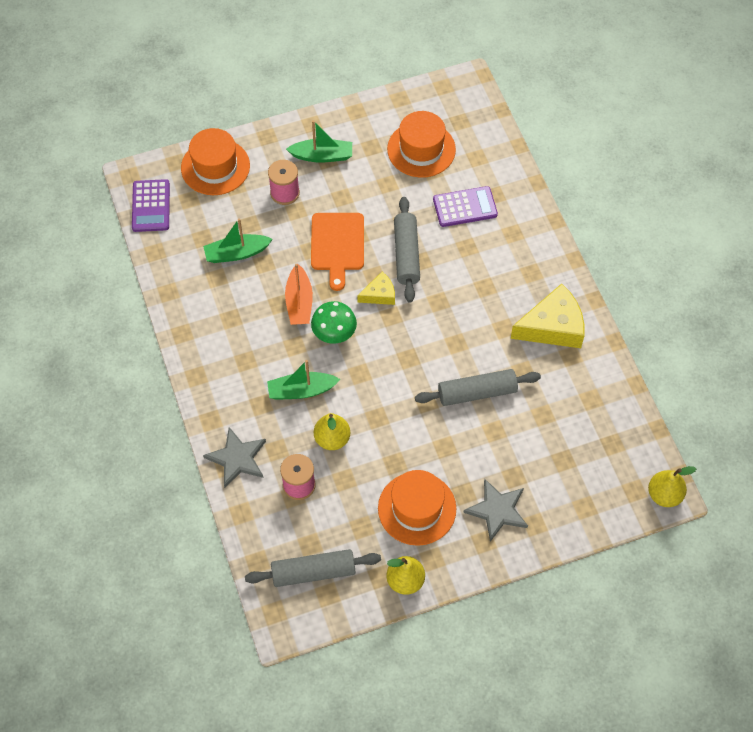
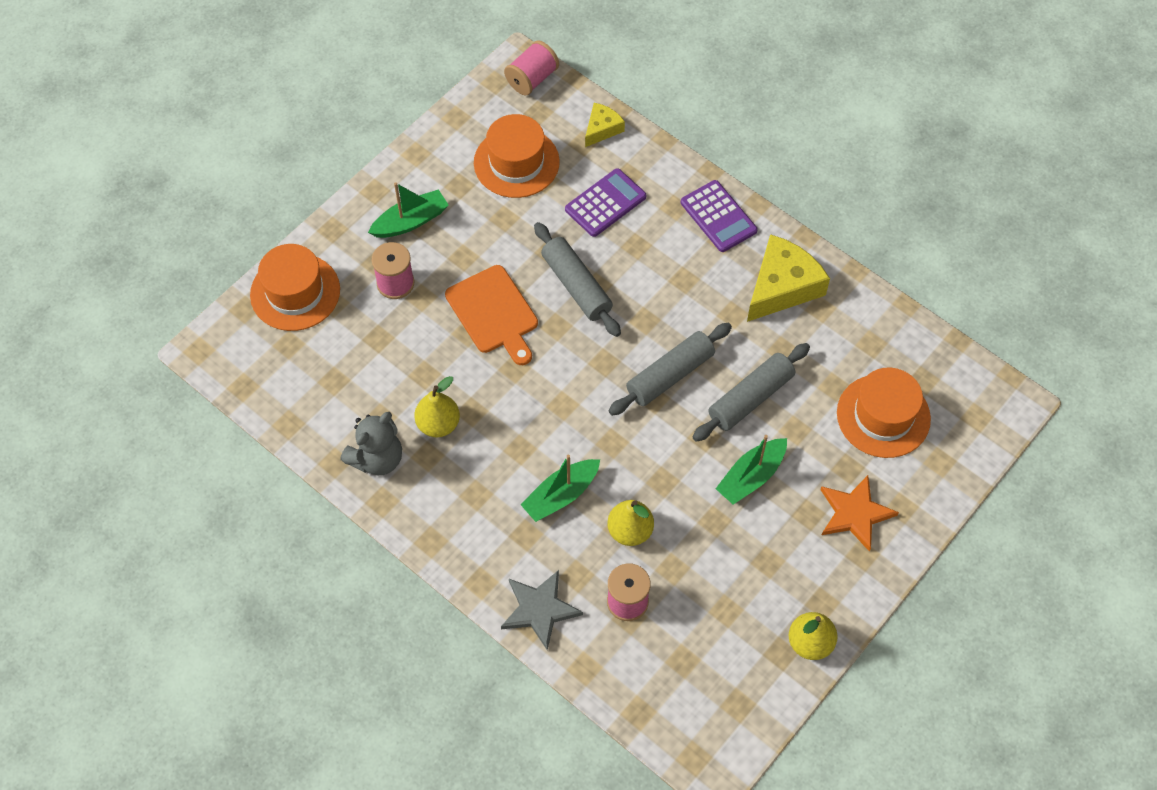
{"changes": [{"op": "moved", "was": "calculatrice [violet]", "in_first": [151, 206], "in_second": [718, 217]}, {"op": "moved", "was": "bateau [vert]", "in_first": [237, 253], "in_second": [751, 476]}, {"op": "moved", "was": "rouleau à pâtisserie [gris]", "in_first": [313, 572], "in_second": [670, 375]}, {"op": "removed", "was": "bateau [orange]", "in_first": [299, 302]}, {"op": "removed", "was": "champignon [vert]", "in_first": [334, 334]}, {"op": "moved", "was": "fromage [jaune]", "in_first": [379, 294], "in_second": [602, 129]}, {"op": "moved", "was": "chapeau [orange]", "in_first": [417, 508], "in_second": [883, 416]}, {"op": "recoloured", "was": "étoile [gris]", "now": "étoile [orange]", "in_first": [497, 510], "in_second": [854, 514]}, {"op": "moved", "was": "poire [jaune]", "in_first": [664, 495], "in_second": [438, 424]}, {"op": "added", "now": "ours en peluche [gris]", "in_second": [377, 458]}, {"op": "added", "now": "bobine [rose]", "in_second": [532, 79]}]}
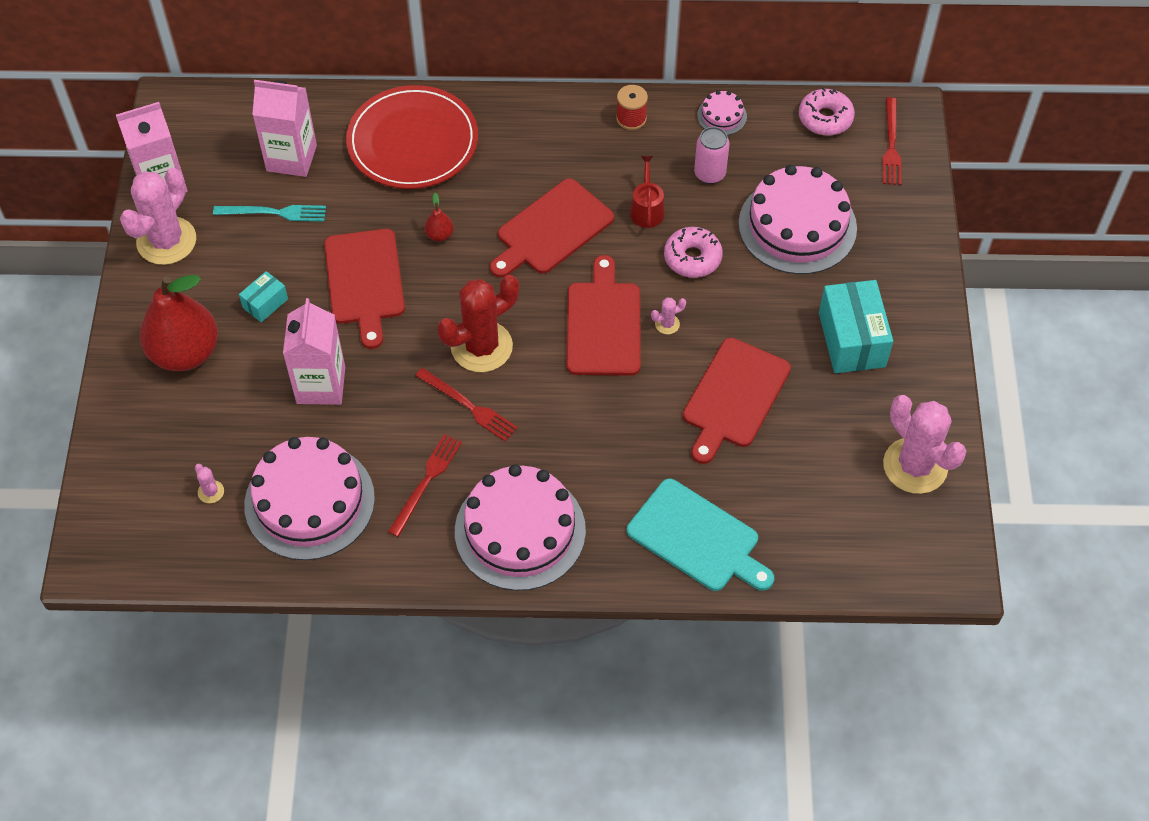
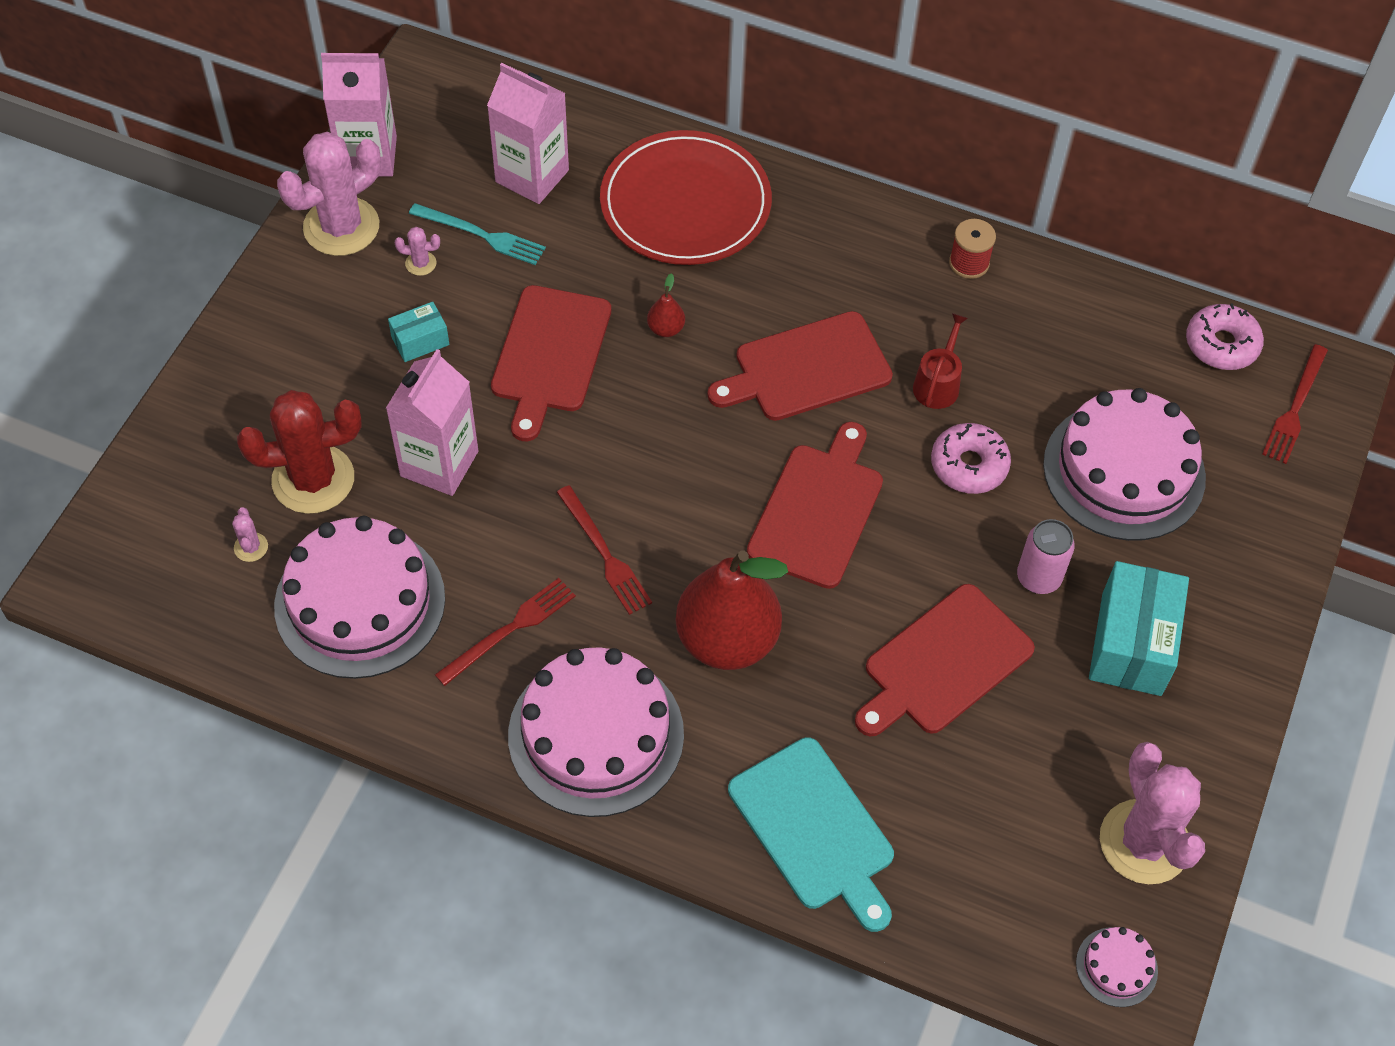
{"changes": [{"op": "moved", "was": "poire [rouge]", "in_first": [185, 353], "in_second": [727, 640]}, {"op": "moved", "was": "cactus [rouge]", "in_first": [481, 347], "in_second": [313, 479]}, {"op": "moved", "was": "cactus [rose]", "in_first": [667, 324], "in_second": [421, 263]}, {"op": "moved", "was": "canette [rose]", "in_first": [709, 174], "in_second": [1038, 578]}, {"op": "moved", "was": "gâteau [rose]", "in_first": [722, 116], "in_second": [1116, 967]}]}
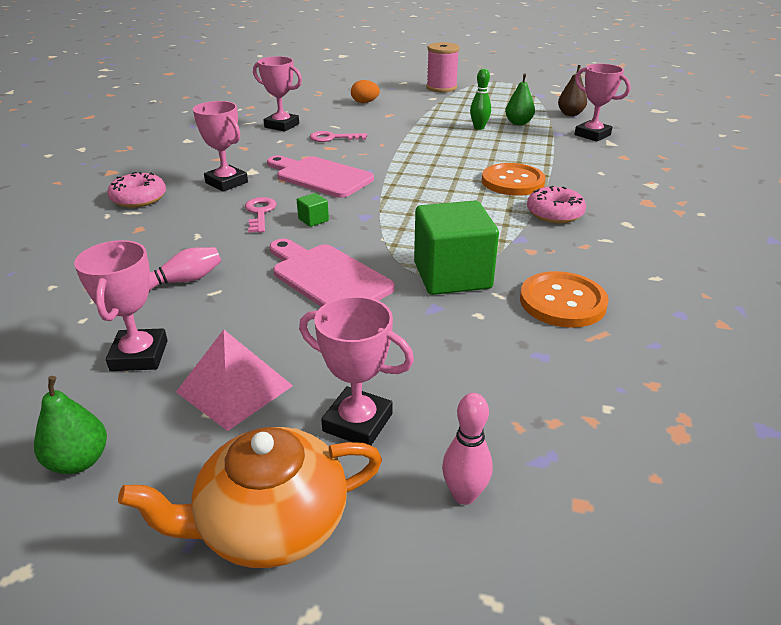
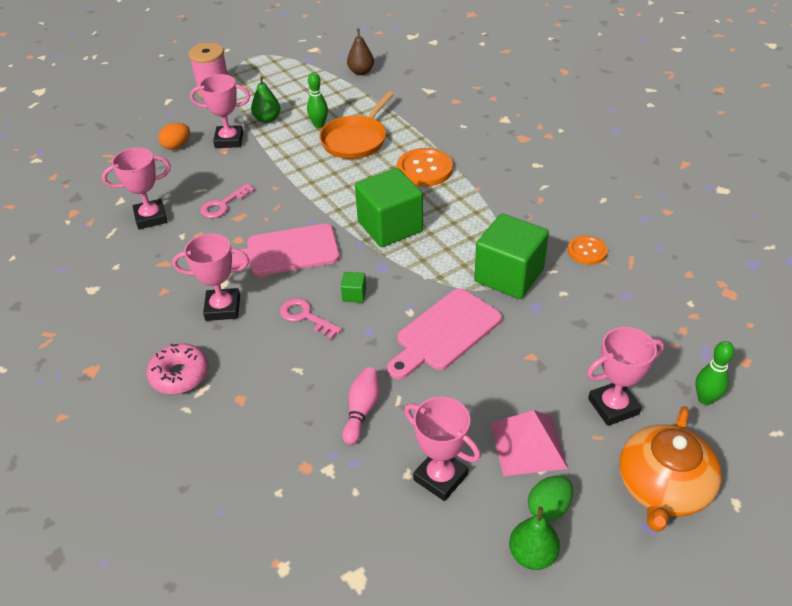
{"changes": [{"op": "turned", "was": "planche à découper [rose]", "in_first": [327, 277], "in_second": [445, 333], "clockwise": -45}, {"op": "recoloured", "was": "quille [rose]", "now": "quille [vert]", "in_first": [464, 495], "in_second": [705, 399]}, {"op": "moved", "was": "poire [vert]", "in_first": [518, 123], "in_second": [267, 119]}, {"op": "resized", "was": "bouton [orange]", "in_first": [562, 302], "in_second": [587, 251], "ratio": 0.61}, {"op": "removed", "was": "beignet [rose]", "in_first": [554, 213]}, {"op": "moved", "was": "trophée [rose]", "in_first": [592, 135], "in_second": [229, 140]}, {"op": "added", "now": "poêle [orange]", "in_second": [356, 140]}, {"op": "added", "now": "cube [vert]", "in_second": [390, 226]}, {"op": "added", "now": "œuf [vert]", "in_second": [548, 508]}]}
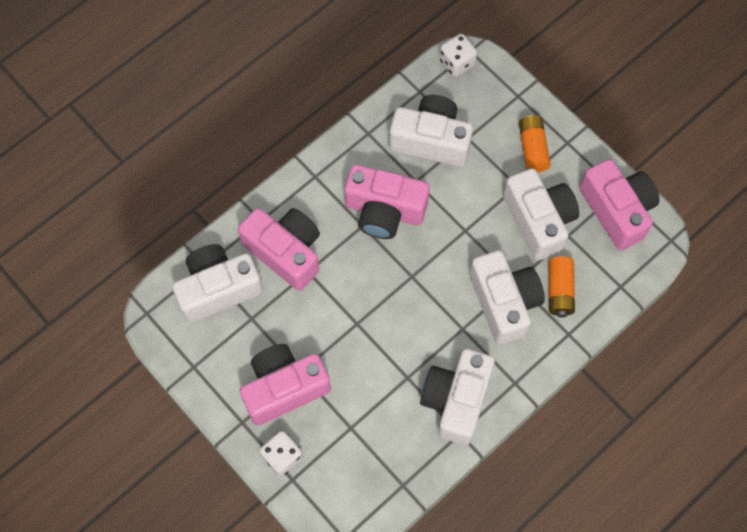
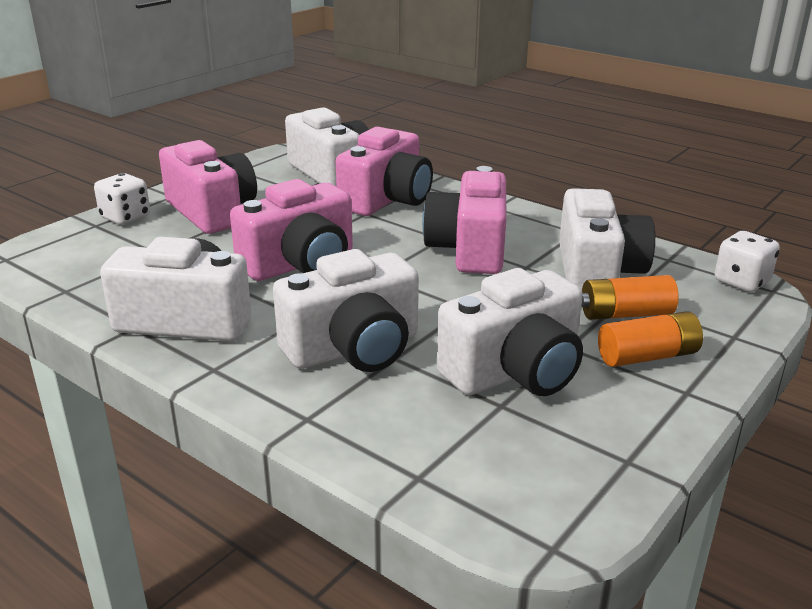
{"changes": [{"op": "moved", "was": "pile [orange]", "in_first": [559, 290], "in_second": [625, 314]}, {"op": "moved", "was": "appareil photo [rose]", "in_first": [617, 210], "in_second": [301, 264]}]}
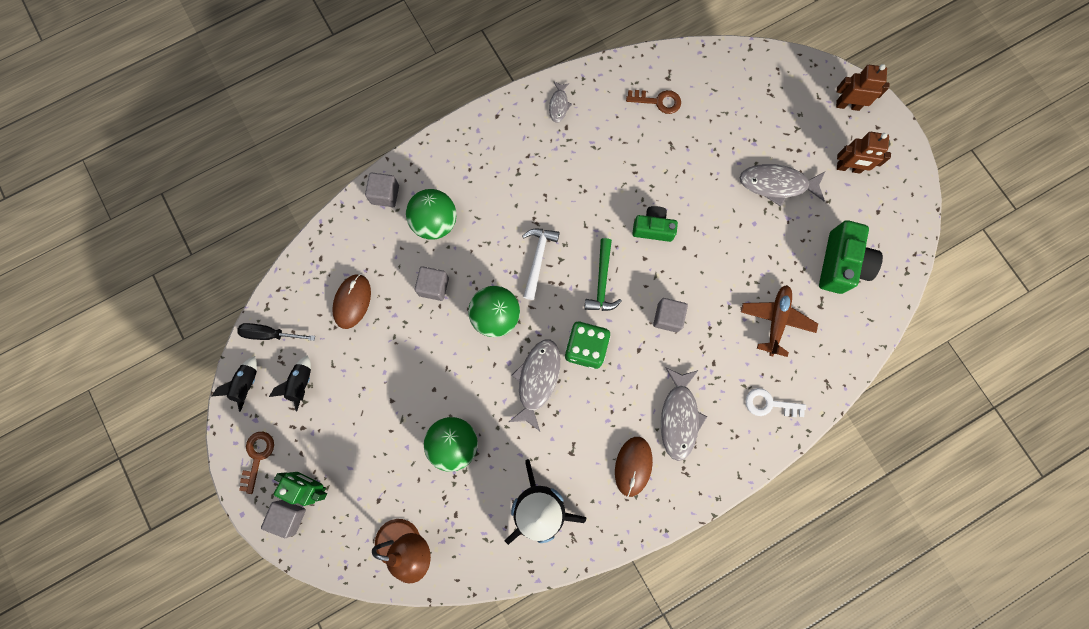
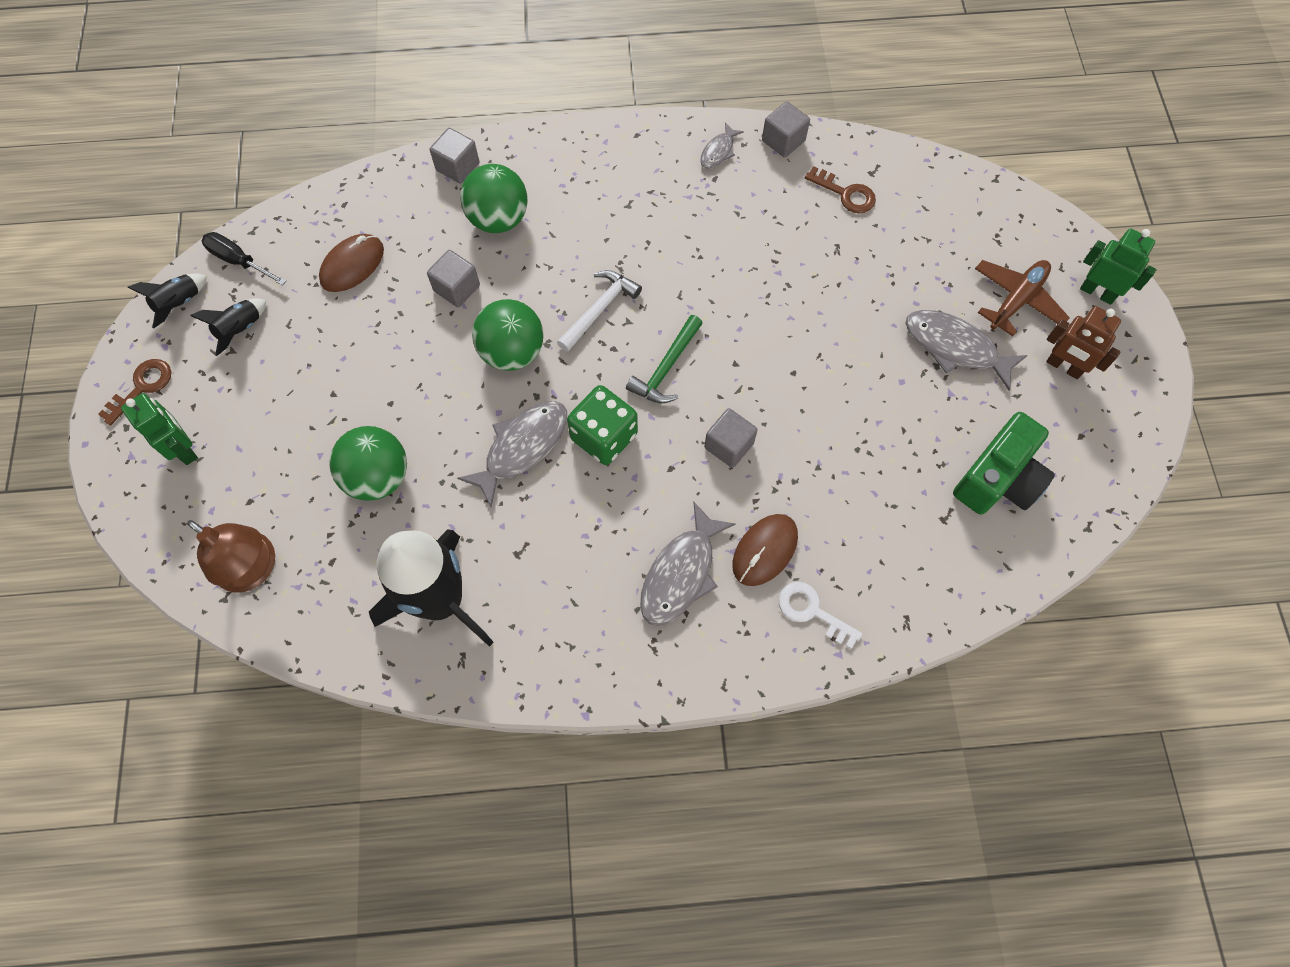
{"changes": [{"op": "moved", "was": "cube [gris]", "in_first": [289, 517], "in_second": [783, 141]}, {"op": "moved", "was": "souris [marron]", "in_first": [633, 466], "in_second": [765, 550]}, {"op": "removed", "was": "appareil photo [vert]", "in_first": [653, 228]}, {"op": "moved", "was": "avion [marron]", "in_first": [776, 320], "in_second": [1016, 300]}, {"op": "recoloured", "was": "robot [marron]", "now": "robot [vert]", "in_first": [847, 105], "in_second": [1097, 292]}]}
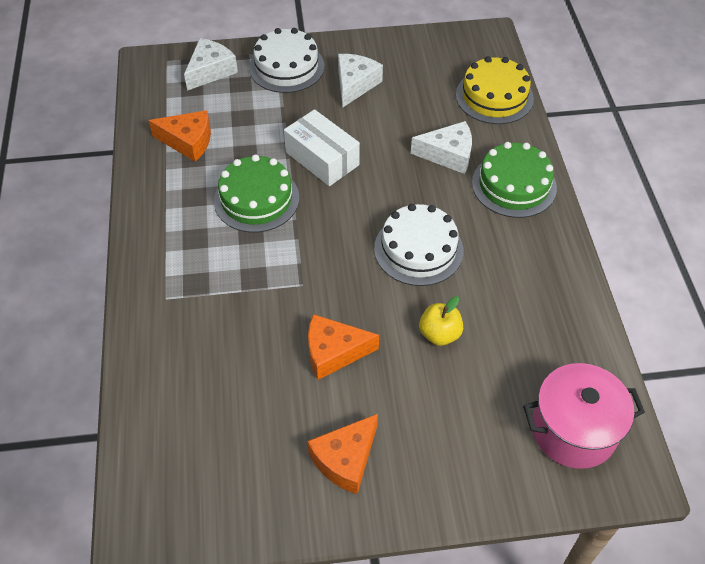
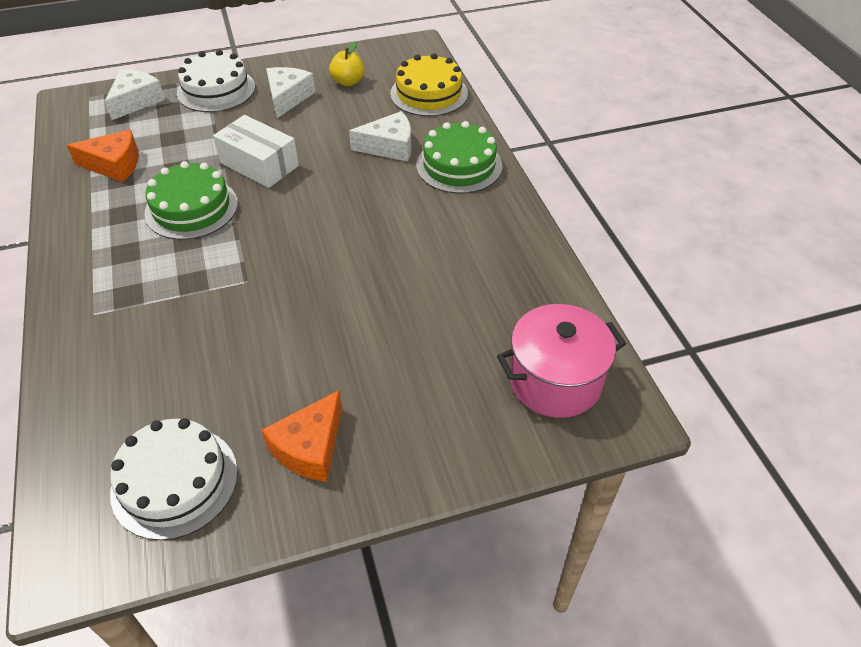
{"changes": [{"op": "removed", "was": "fromage [orange]", "in_first": [334, 352]}, {"op": "moved", "was": "gâteau [blanc]", "in_first": [418, 249], "in_second": [174, 481]}, {"op": "moved", "was": "pomme [jaune]", "in_first": [439, 334], "in_second": [348, 82]}]}
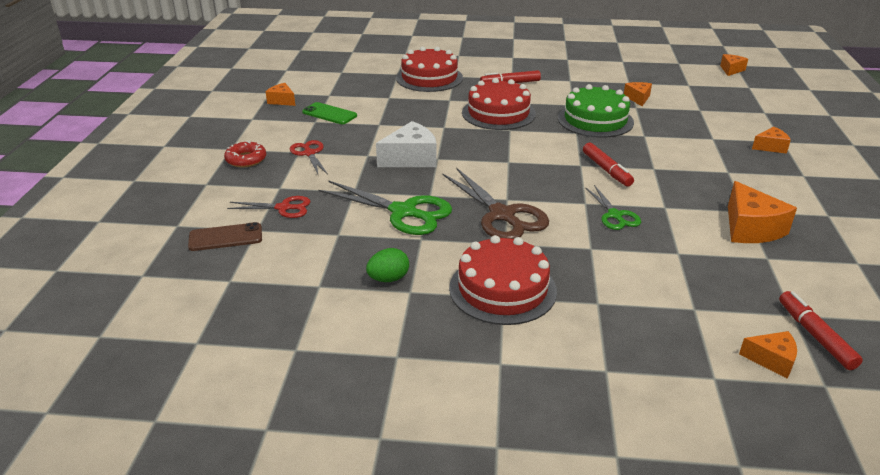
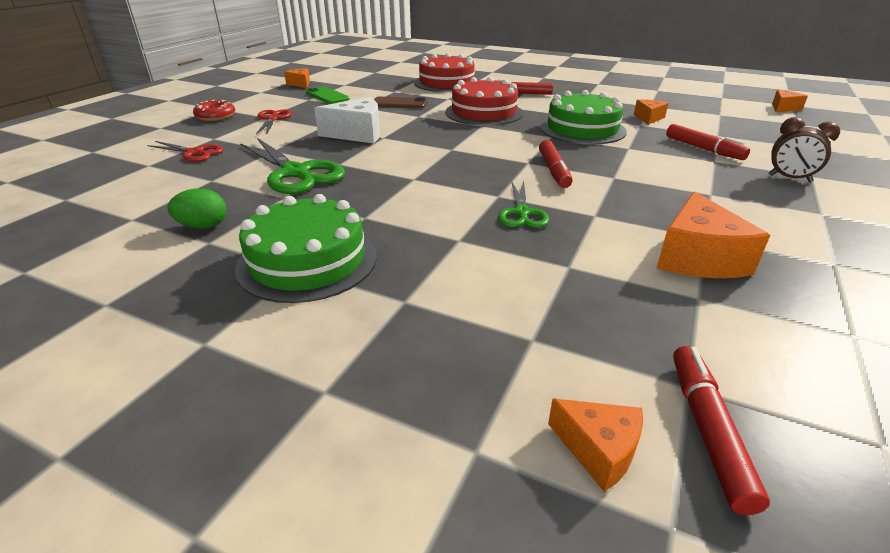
{"changes": [{"op": "moved", "was": "téléphone [marron]", "in_first": [225, 237], "in_second": [399, 103]}, {"op": "removed", "was": "ciseaux [marron]", "in_first": [502, 215]}, {"op": "recoloured", "was": "gâteau [rouge]", "now": "gâteau [vert]", "in_first": [502, 289], "in_second": [307, 261]}, {"op": "replaced", "was": "fromage [orange]", "now": "réveil [marron]", "in_first": [770, 147], "in_second": [789, 178]}, {"op": "added", "now": "feutre [rouge]", "in_second": [703, 149]}]}
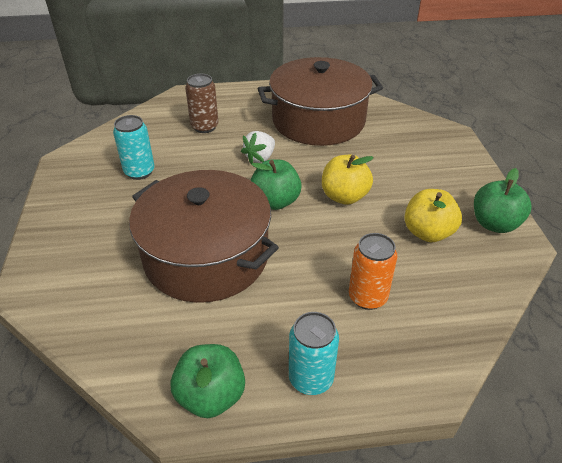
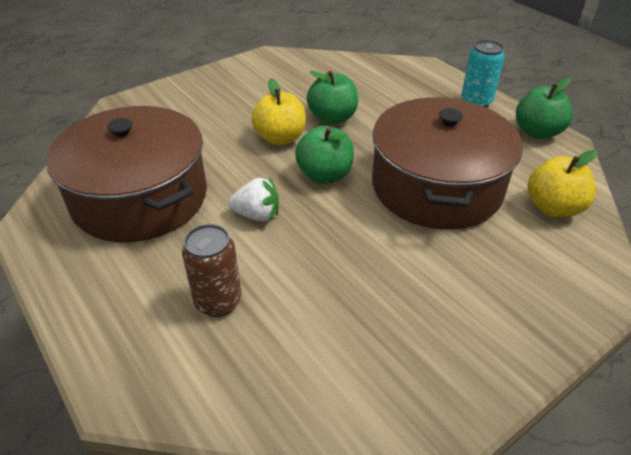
{"changes": [{"op": "removed", "was": "canette [turquoise]", "in_first": [139, 172]}, {"op": "removed", "was": "canette [orange]", "in_first": [367, 297]}, {"op": "moved", "was": "pomme [jaune]", "in_first": [427, 232], "in_second": [553, 208]}, {"op": "moved", "was": "pomme [vert]", "in_first": [494, 224], "in_second": [332, 118]}]}
